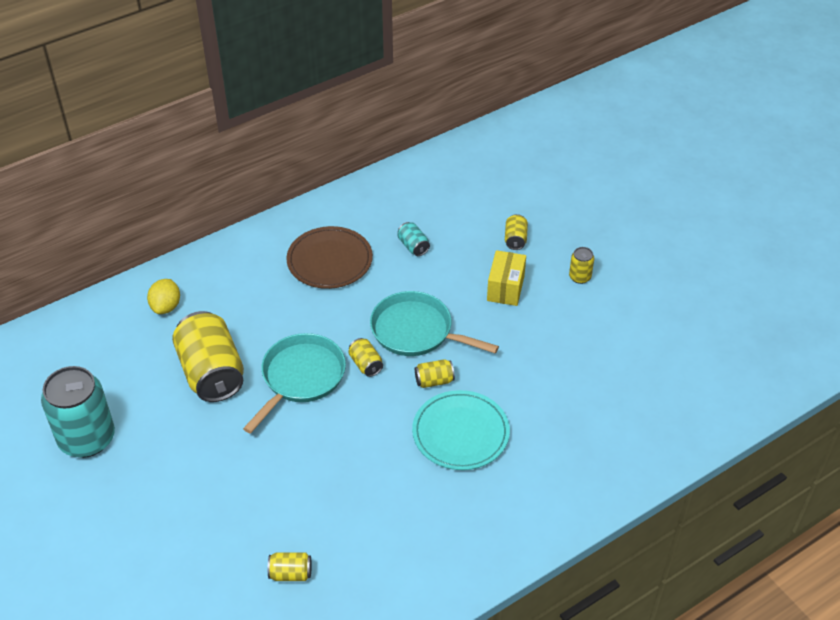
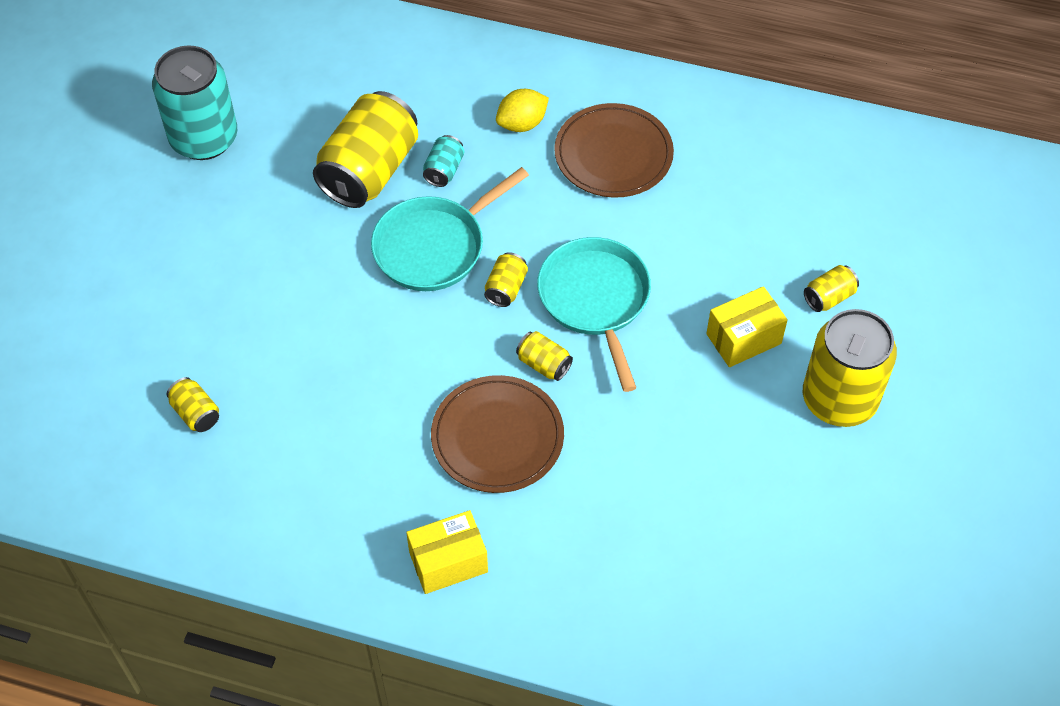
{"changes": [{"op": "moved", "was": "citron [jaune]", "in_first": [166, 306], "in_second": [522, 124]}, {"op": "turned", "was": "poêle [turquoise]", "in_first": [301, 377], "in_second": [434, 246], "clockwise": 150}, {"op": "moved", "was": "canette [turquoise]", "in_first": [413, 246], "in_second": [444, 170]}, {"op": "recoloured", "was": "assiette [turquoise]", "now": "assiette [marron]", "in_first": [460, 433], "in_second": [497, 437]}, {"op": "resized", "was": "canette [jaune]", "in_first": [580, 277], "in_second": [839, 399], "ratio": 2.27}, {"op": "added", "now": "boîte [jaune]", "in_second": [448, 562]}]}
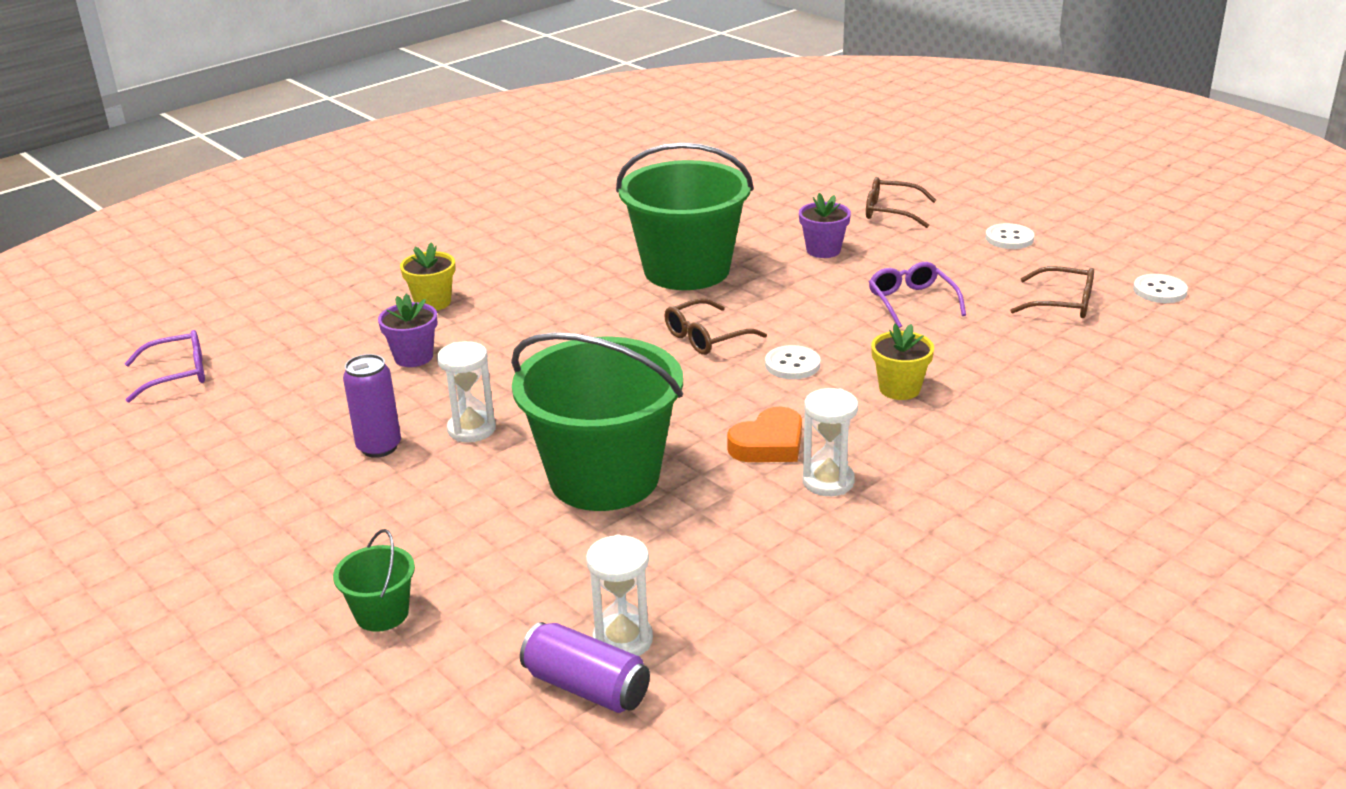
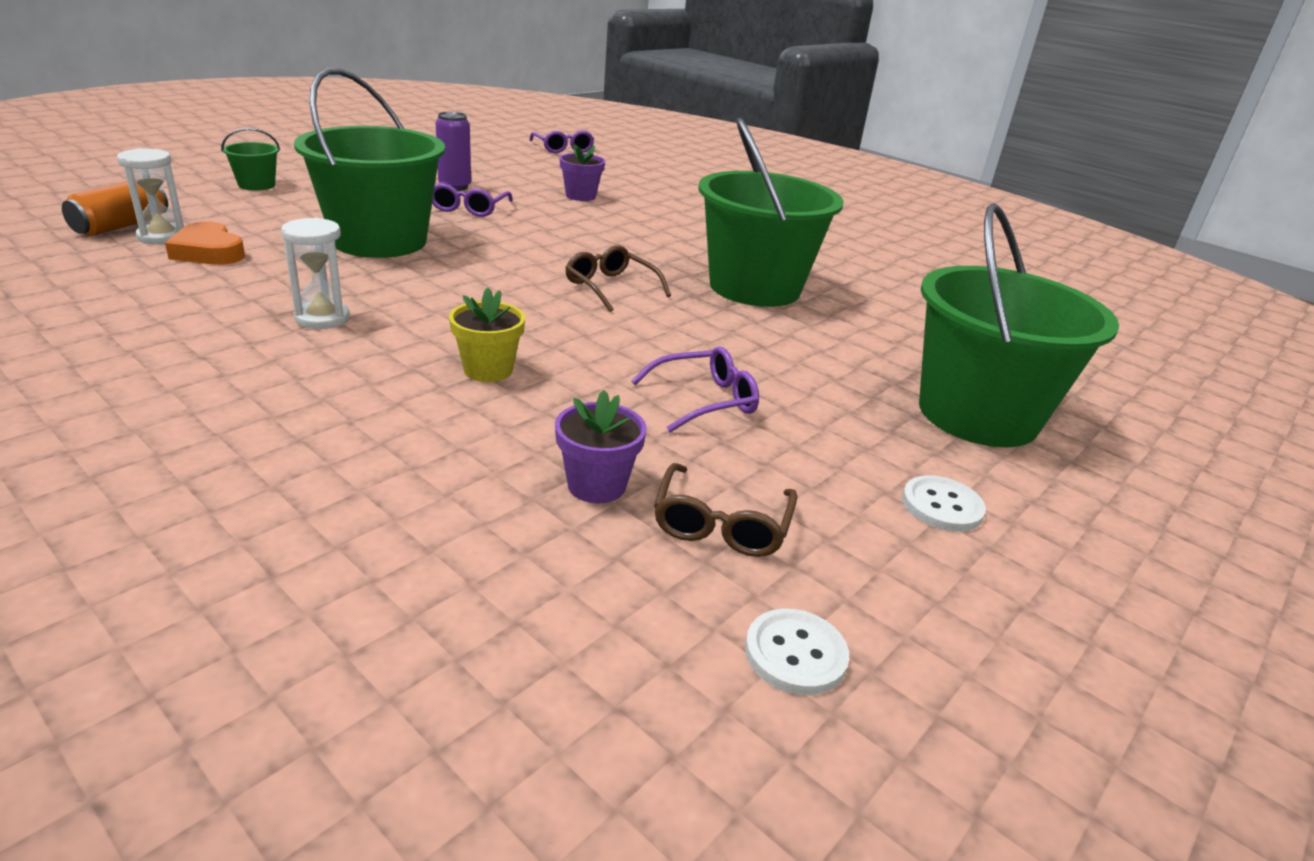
{"changes": [{"op": "removed", "was": "pot de fleurs [jaune]", "in_first": [433, 302]}, {"op": "replaced", "was": "sablier [blanc]", "now": "lunettes [violet]", "in_first": [471, 429], "in_second": [469, 208]}, {"op": "recoloured", "was": "canette [violet]", "now": "canette [orange]", "in_first": [586, 687], "in_second": [121, 226]}, {"op": "moved", "was": "cœur [orange]", "in_first": [769, 444], "in_second": [208, 252]}, {"op": "removed", "was": "bouton [blanc]", "in_first": [792, 364]}, {"op": "moved", "was": "pot de fleurs [violet]", "in_first": [823, 250], "in_second": [596, 485]}, {"op": "replaced", "was": "lunettes [marron]", "now": "seau [vert]", "in_first": [891, 212], "in_second": [977, 415]}]}
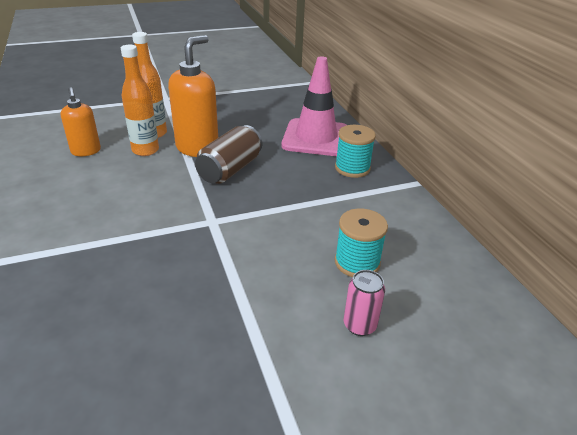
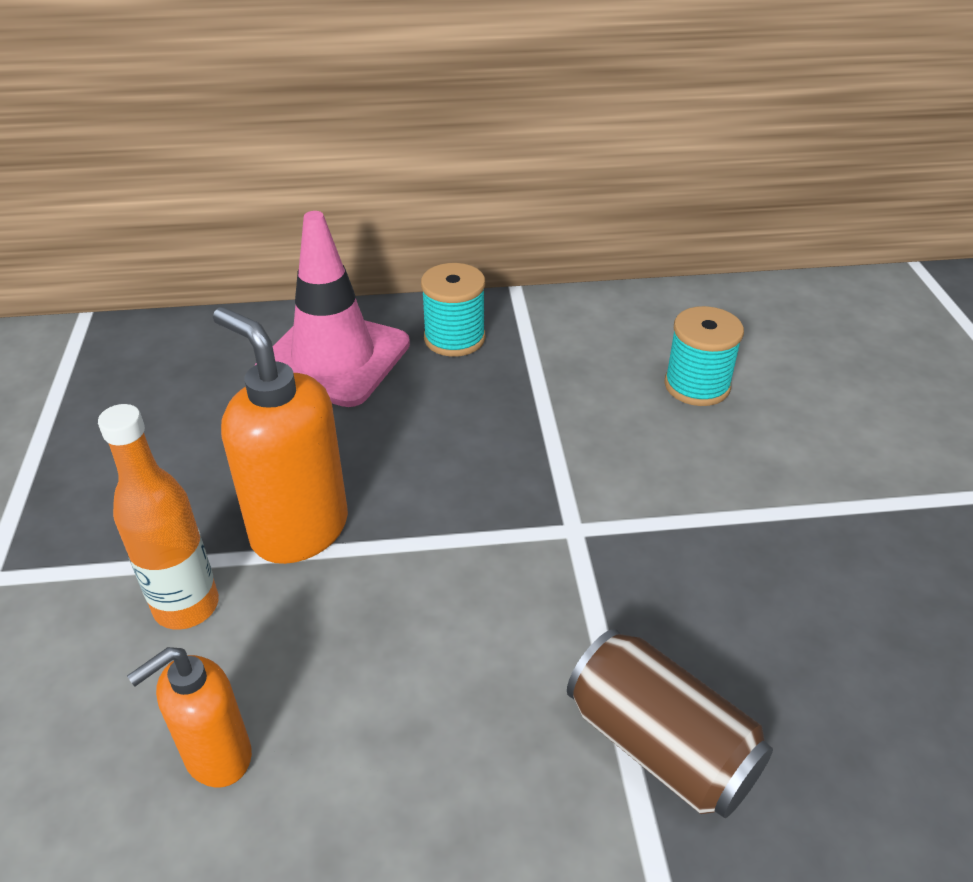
{"changes": [{"op": "turned", "was": "distributeur de savon [orange]", "in_first": [86, 151], "in_second": [217, 756], "clockwise": 150}, {"op": "removed", "was": "bouteille [orange]", "in_first": [145, 150]}, {"op": "moved", "was": "canette [marron]", "in_first": [230, 169], "in_second": [660, 746]}, {"op": "removed", "was": "canette [rose]", "in_first": [359, 325]}]}
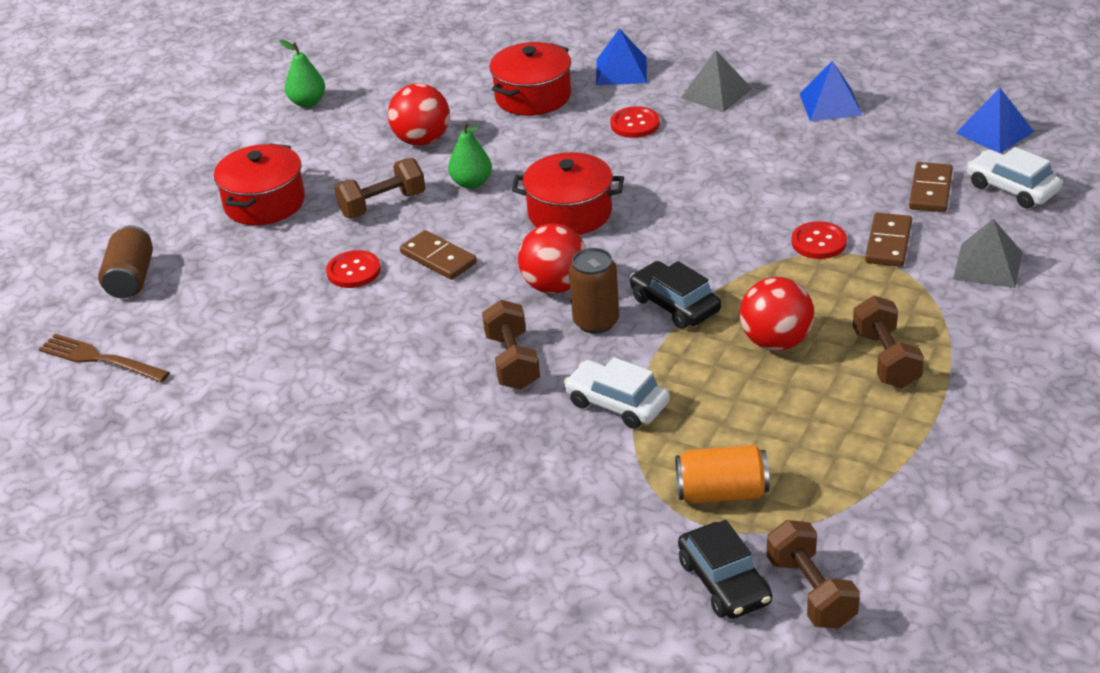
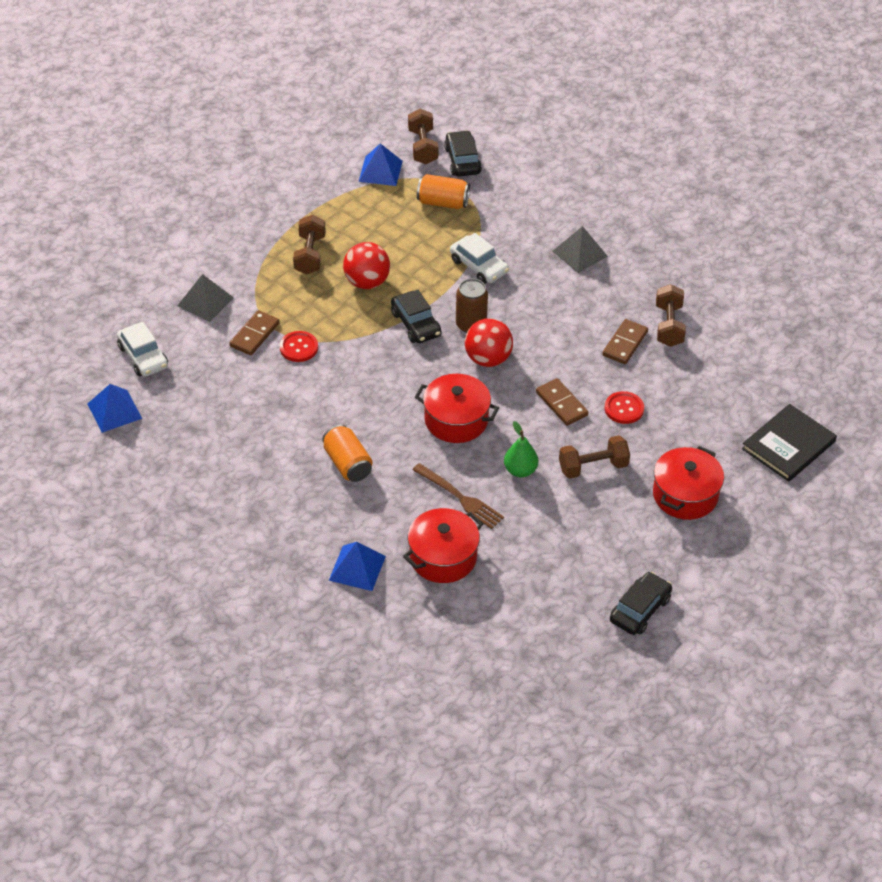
{"changes": [{"op": "moved", "was": "fourchette [marron]", "in_first": [100, 359], "in_second": [460, 497]}, {"op": "replaced", "was": "canette [marron]", "now": "livre [noir]", "in_first": [131, 279], "in_second": [788, 445]}, {"op": "replaced", "was": "poire [vert]", "now": "voiture [noir]", "in_first": [307, 102], "in_second": [640, 609]}, {"op": "removed", "was": "balle [rouge]", "in_first": [422, 140]}, {"op": "moved", "was": "haltère [marron]", "in_first": [512, 362], "in_second": [669, 326]}, {"op": "removed", "was": "bouton [rouge]", "in_first": [635, 124]}, {"op": "moved", "was": "pyramide [gris]", "in_first": [716, 93], "in_second": [579, 253]}, {"op": "moved", "was": "pyramide [bleu]", "in_first": [830, 104], "in_second": [380, 171]}, {"op": "moved", "was": "domino [marron]", "in_first": [930, 190], "in_second": [625, 343]}, {"op": "added", "now": "canette [orange]", "in_second": [347, 464]}]}
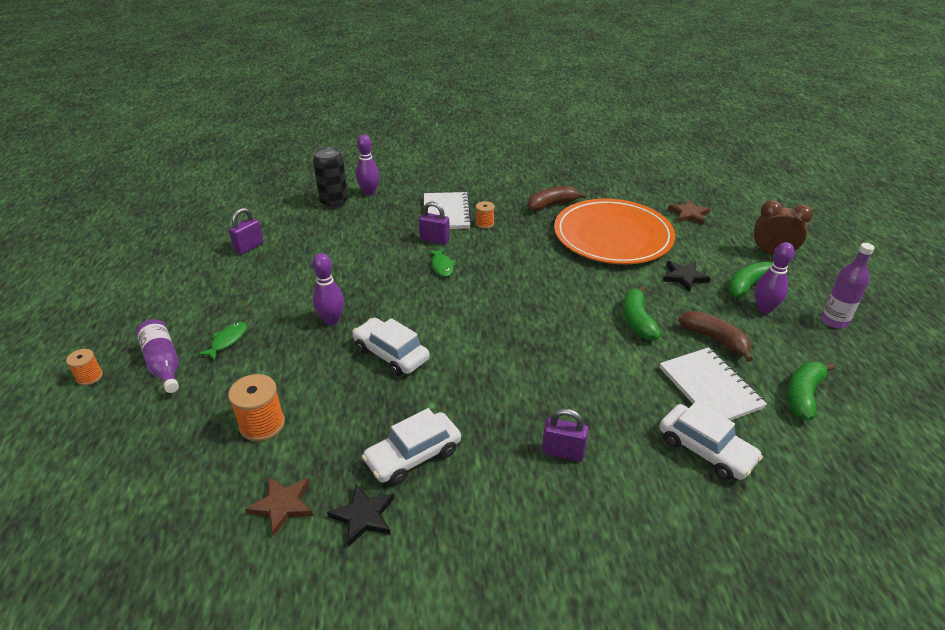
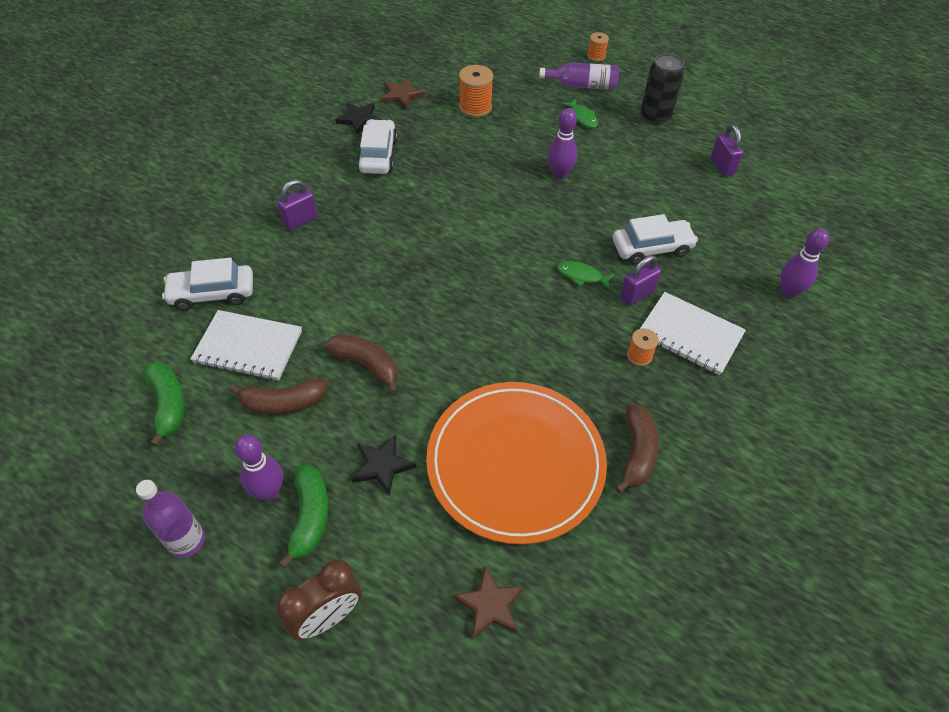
{"changes": [{"op": "moved", "was": "canette [noir]", "in_first": [334, 202], "in_second": [655, 116]}, {"op": "moved", "was": "voiture [blanc]", "in_first": [391, 354], "in_second": [651, 248]}, {"op": "recoloured", "was": "banane [vert]", "now": "banane [marron]", "in_first": [637, 321], "in_second": [366, 364]}]}
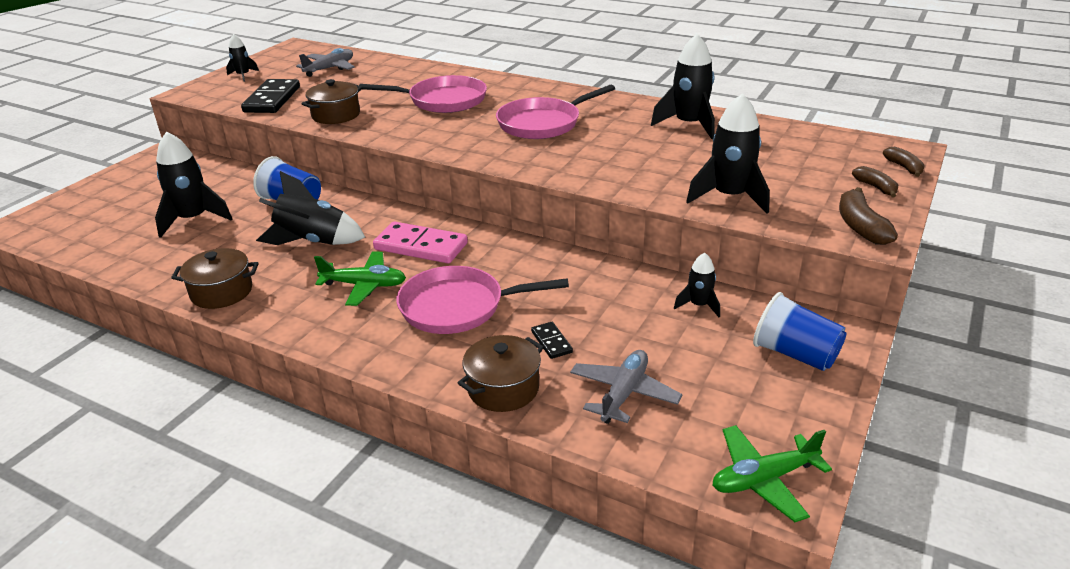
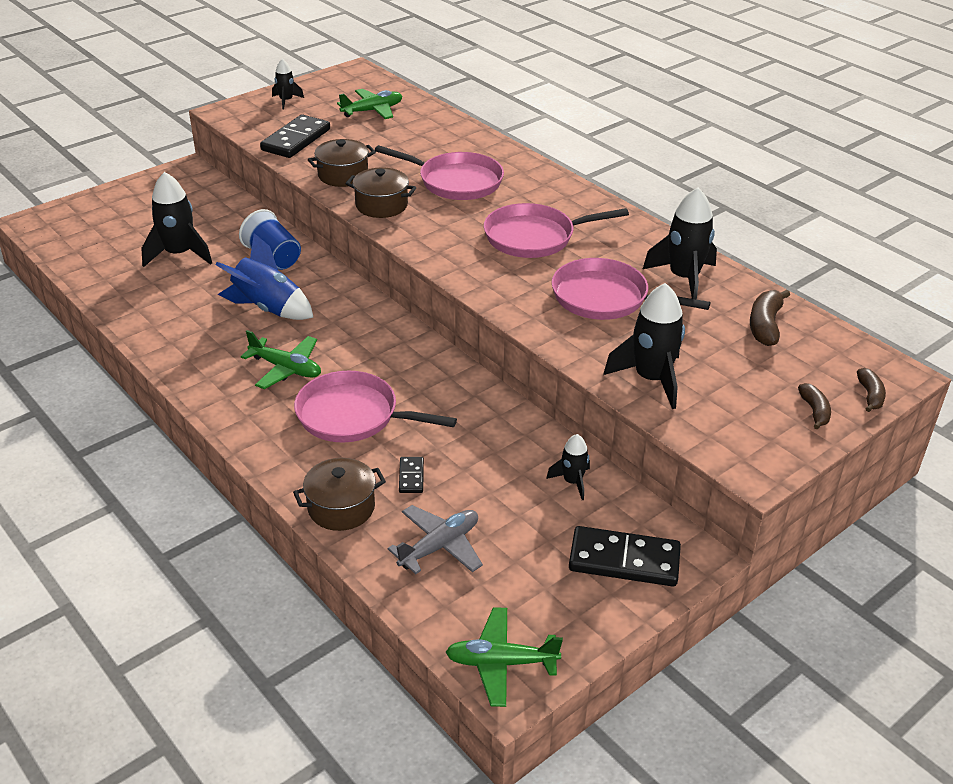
{"changes": [{"op": "moved", "was": "marmite [marron]", "in_first": [222, 292], "in_second": [381, 205]}, {"op": "recoloured", "was": "fusée [noir]", "now": "fusée [bleu]", "in_first": [312, 241], "in_second": [267, 308]}, {"op": "recoloured", "was": "avion [gris]", "now": "avion [vert]", "in_first": [330, 68], "in_second": [372, 111]}, {"op": "removed", "was": "domino [rose]", "in_first": [420, 246]}, {"op": "replaced", "was": "gobelet [bleu]", "now": "domino [noir]", "in_first": [795, 354], "in_second": [624, 560]}, {"op": "moved", "was": "banane [marron]", "in_first": [860, 226], "in_second": [765, 325]}, {"op": "added", "now": "poêle [rose]", "in_second": [605, 298]}]}
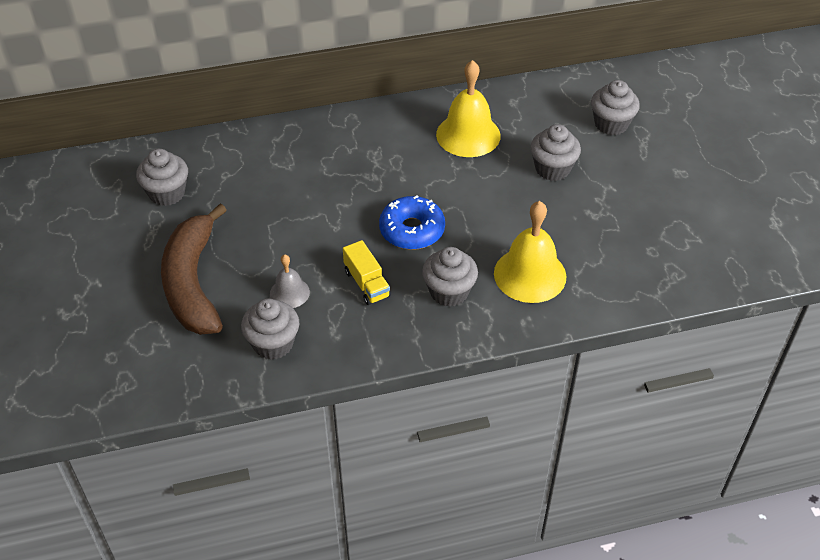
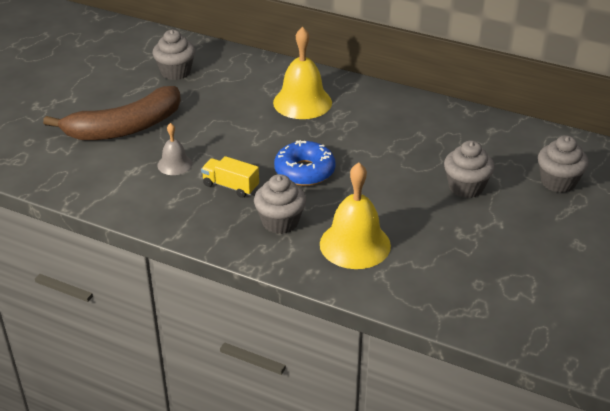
{"changes": [{"op": "turned", "was": "banane [marron]", "in_first": [193, 283], "in_second": [125, 128], "clockwise": -150}, {"op": "removed", "was": "muffin [gris]", "in_first": [273, 344]}, {"op": "turned", "was": "camion [jaune]", "in_first": [366, 283], "in_second": [230, 186], "clockwise": 105}, {"op": "moved", "was": "cloche [jaune]", "in_first": [468, 135], "in_second": [302, 102]}]}
